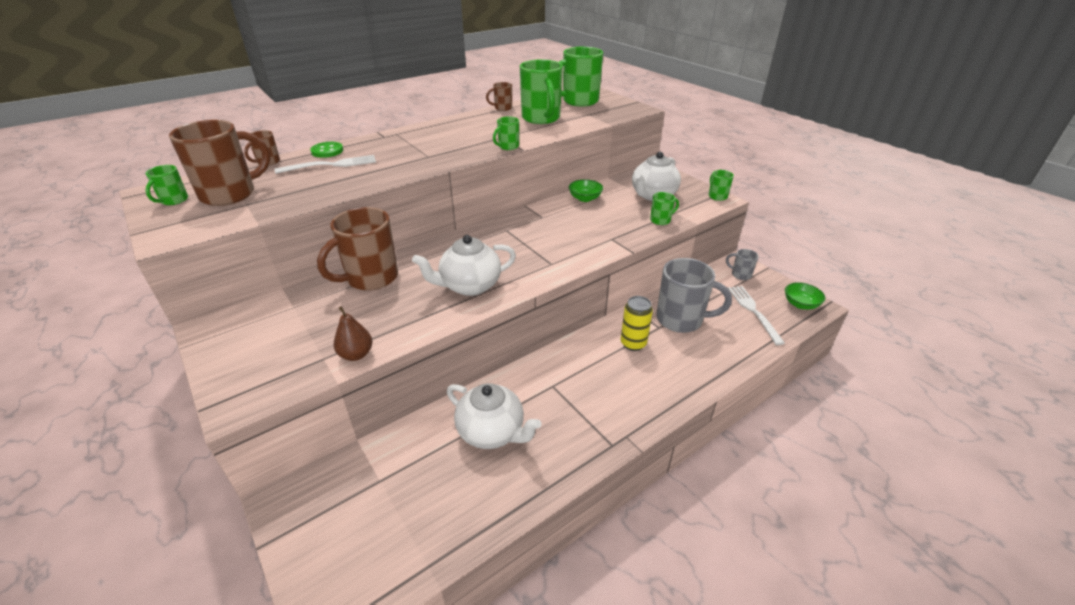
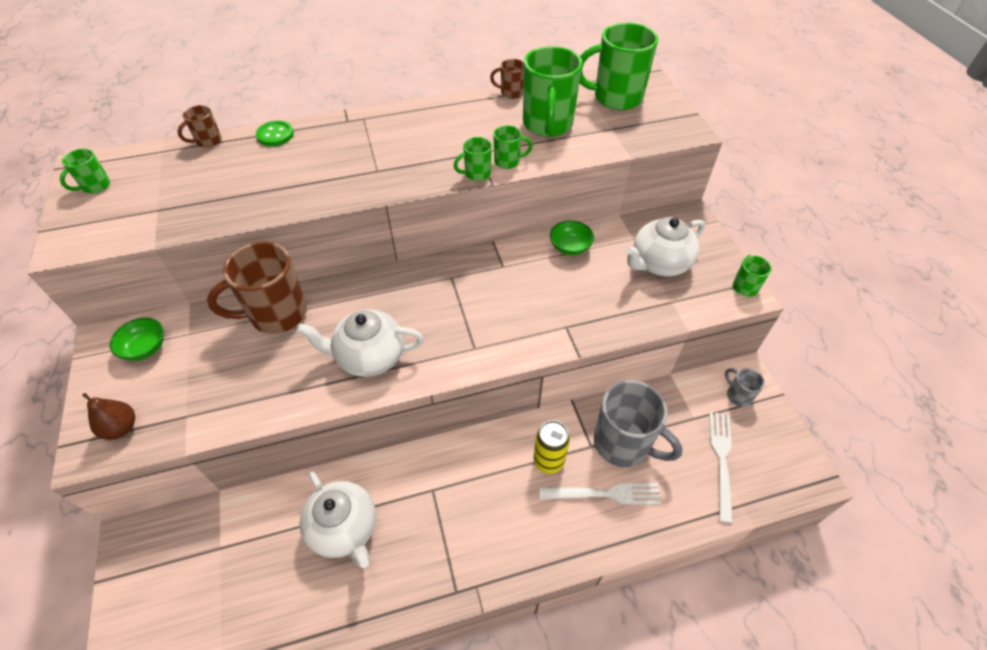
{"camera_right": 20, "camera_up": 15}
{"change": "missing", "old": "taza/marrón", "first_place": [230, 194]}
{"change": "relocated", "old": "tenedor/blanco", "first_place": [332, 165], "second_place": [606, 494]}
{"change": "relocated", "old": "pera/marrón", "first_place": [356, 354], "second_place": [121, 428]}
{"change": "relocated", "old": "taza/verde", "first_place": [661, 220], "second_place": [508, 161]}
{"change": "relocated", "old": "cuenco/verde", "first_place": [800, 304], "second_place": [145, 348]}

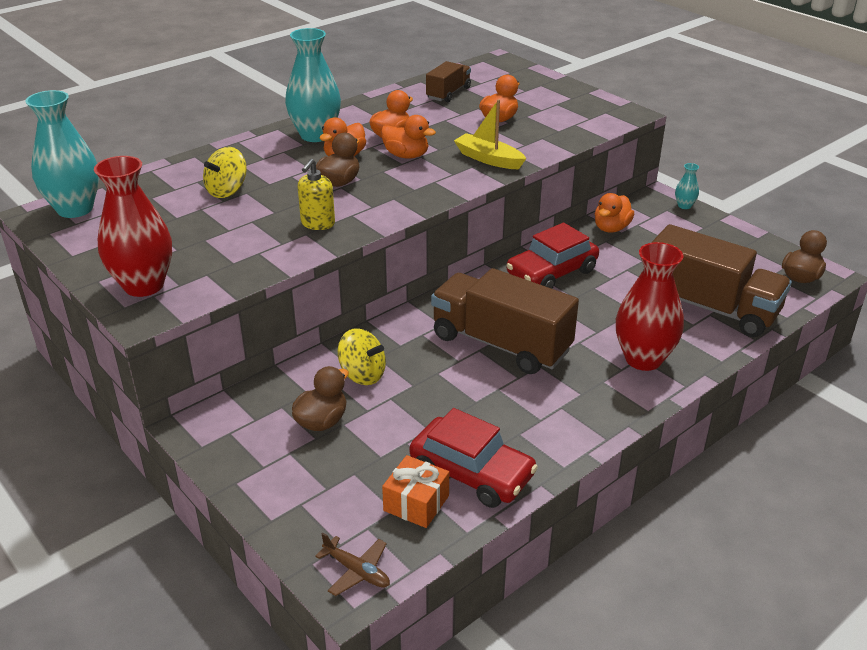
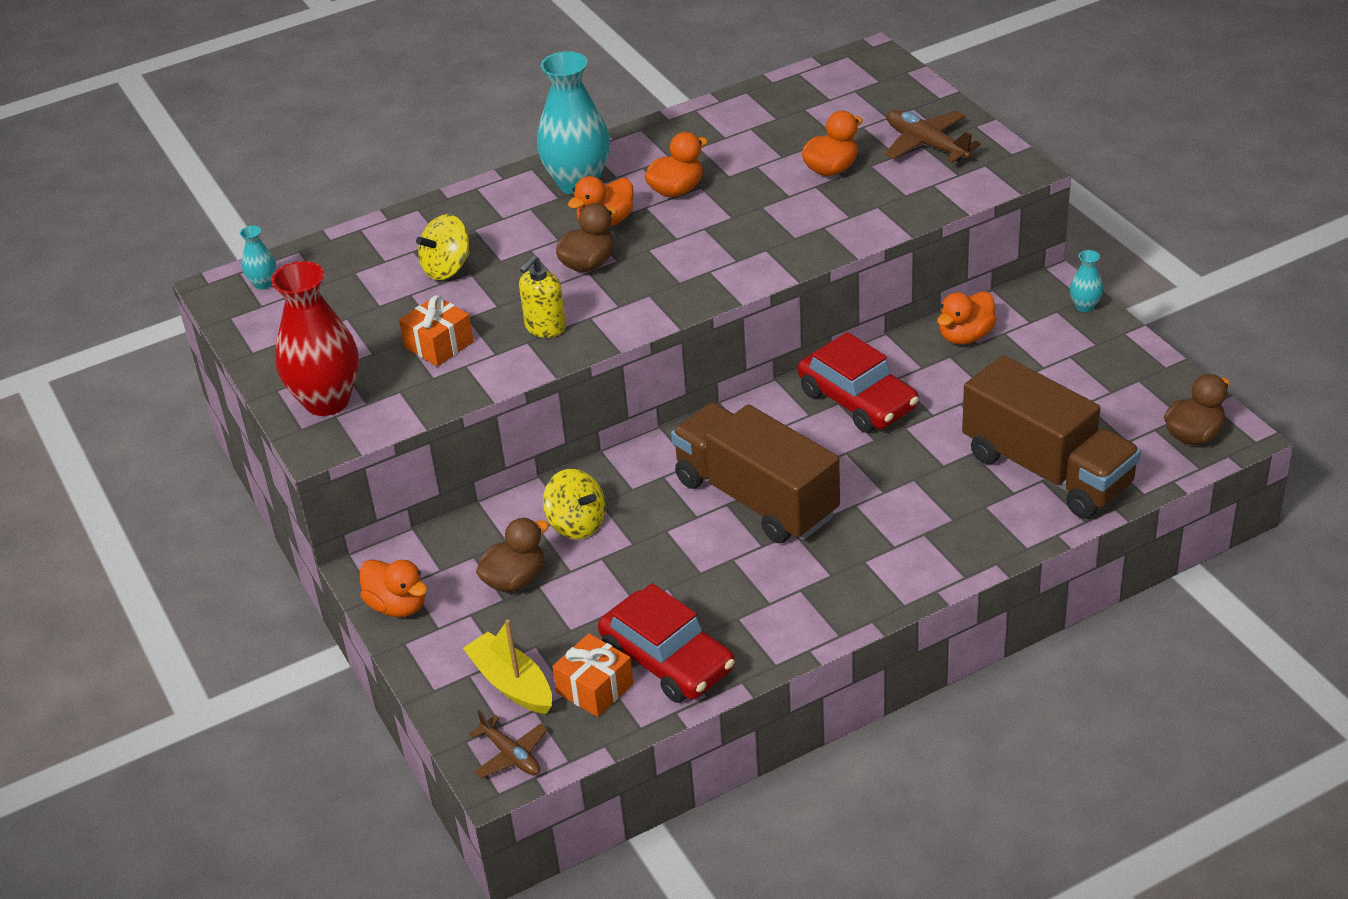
{"camera_right": 15, "camera_up": 5}
{"change": "missing", "old": "camión/marrón", "first_place": [448, 93]}
{"change": "missing", "old": "florero/rojo", "first_place": [643, 359]}
{"change": "appeared", "new": "regalo/naranja", "second_place": [439, 344]}
{"change": "appeared", "new": "avión/marrón", "second_place": [926, 144]}
{"change": "relocated", "old": "pato/naranja", "first_place": [406, 156], "second_place": [398, 605]}
{"change": "relocated", "old": "barco/amarillo", "first_place": [488, 159], "second_place": [511, 684]}
{"change": "spun", "old": "coche/rojo", "first_place": [551, 273], "second_place": [857, 400], "degrees": -105}
{"change": "size", "old": "florero/turquesa", "first_place": [75, 209], "second_place": [263, 284], "factor": 0.44}

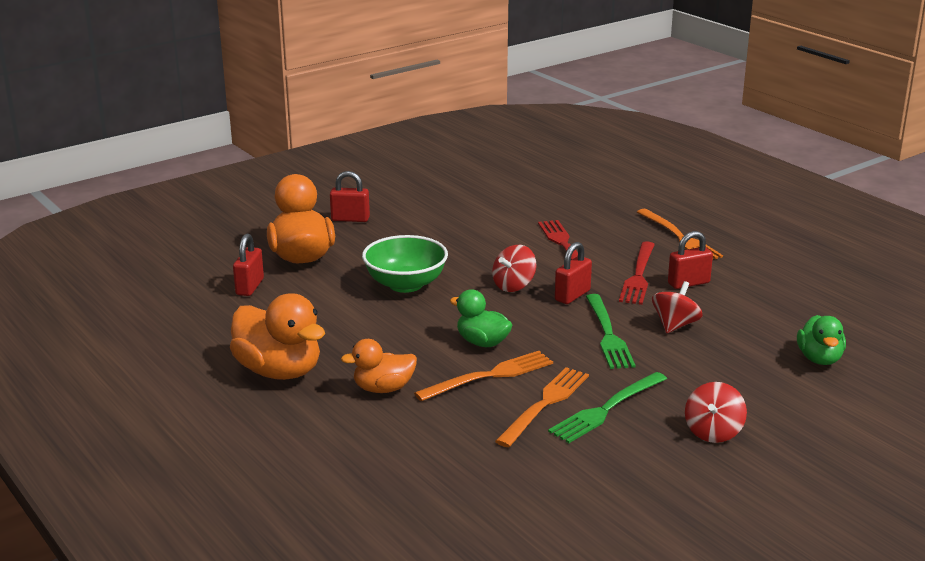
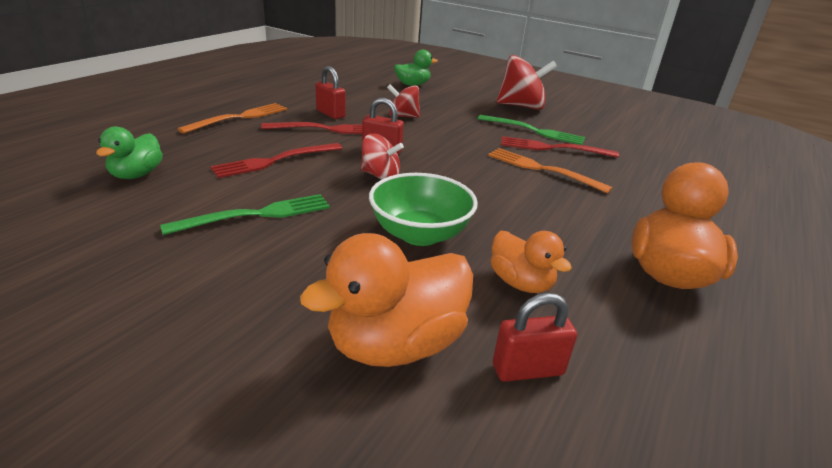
{"camera_right": -115, "camera_up": 5}
{"change": "missing", "old": "candado/rojo", "first_place": [350, 219]}
{"change": "relocated", "old": "pato/naranja", "first_place": [383, 389], "second_place": [520, 283]}
{"change": "relocated", "old": "pato/verde", "first_place": [482, 342], "second_place": [136, 175]}
{"change": "relocated", "old": "tenedor/verde", "first_place": [608, 335], "second_place": [258, 214]}
{"change": "colour", "old": "tenedor/naranja", "new": "tenedor/rojo", "first_place": [545, 403], "second_place": [552, 148]}
{"change": "size", "old": "peonza/rojo", "first_place": [713, 432], "second_place": [521, 106], "factor": 1.67}

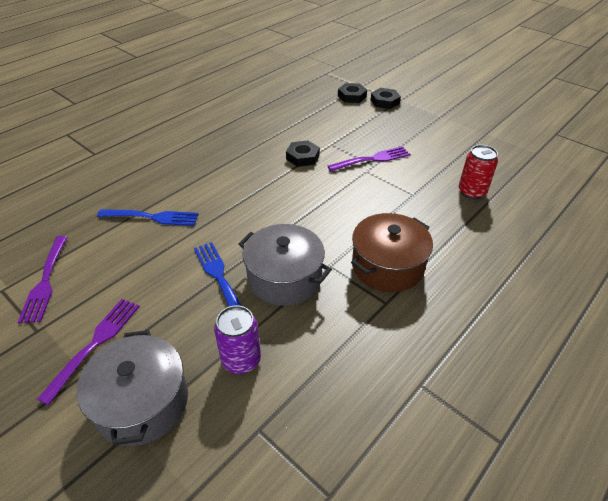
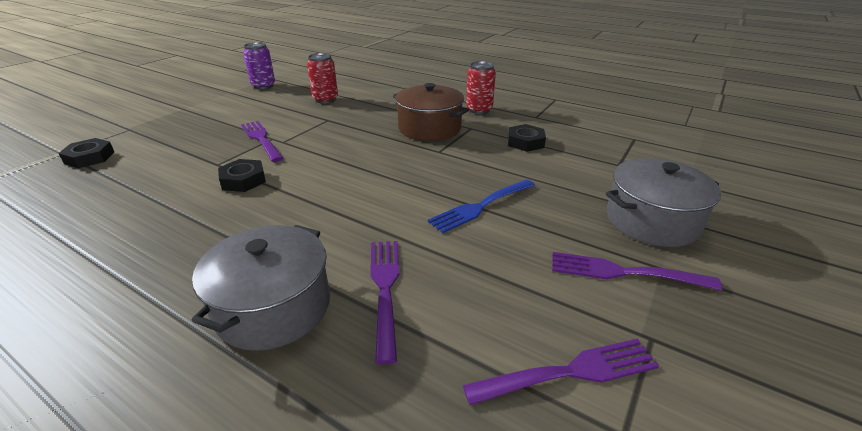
{"camera_right": -100, "camera_up": -10}
{"change": "appeared", "new": "lata/rojo", "second_place": [479, 110]}
{"change": "relocated", "old": "lata/morado", "first_place": [241, 360], "second_place": [263, 86]}
{"change": "relocated", "old": "olla/gris", "first_place": [284, 278], "second_place": [273, 307]}
{"change": "relocated", "old": "tuerca/negro", "first_place": [385, 101], "second_place": [525, 142]}
{"change": "colour", "old": "tenedor/azul", "new": "tenedor/morado", "first_place": [151, 217], "second_place": [385, 290]}

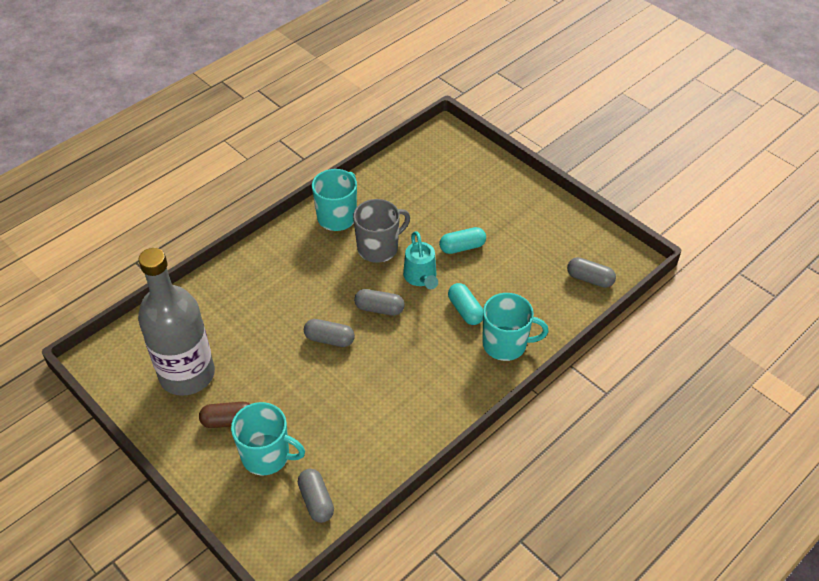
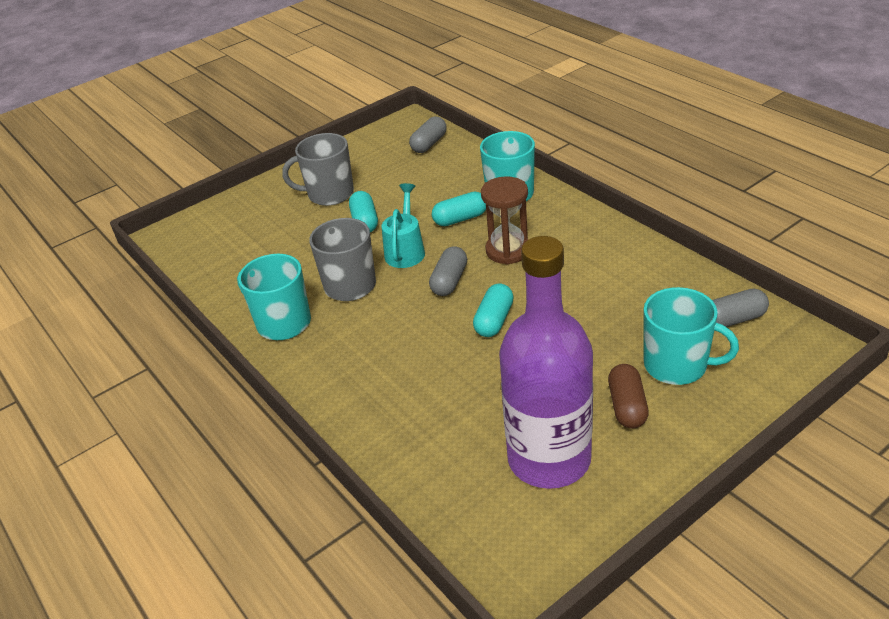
{"camera_right": -80, "camera_up": -10}
{"change": "appeared", "new": "taza/gris", "second_place": [329, 194]}
{"change": "appeared", "new": "reloj de arena/marrón", "second_place": [508, 250]}
{"change": "colour", "old": "botella/gris", "new": "botella/morado", "first_place": [187, 374], "second_place": [549, 459]}
{"change": "colour", "old": "cápsula/gris", "new": "cápsula/turquesa", "first_place": [329, 339], "second_place": [494, 320]}
{"change": "spun", "old": "taza/turquesa", "first_place": [267, 456], "second_place": [677, 365], "degrees": 90}
{"change": "spun", "old": "regadera/turquesa", "first_place": [421, 277], "second_place": [406, 250], "degrees": -75}

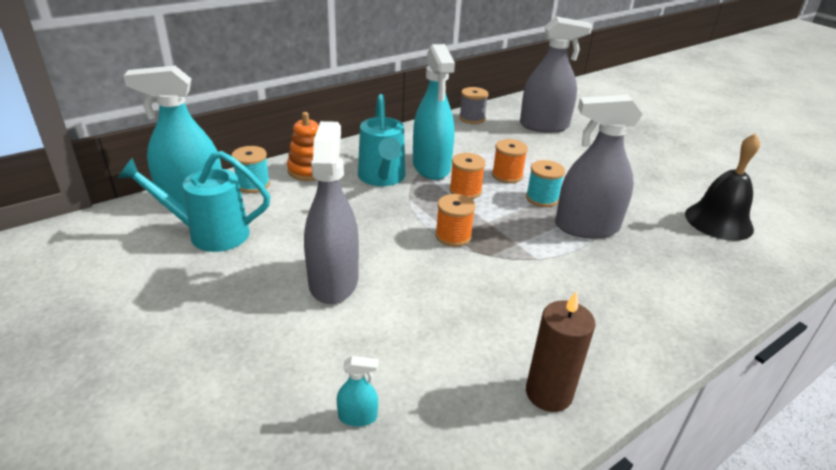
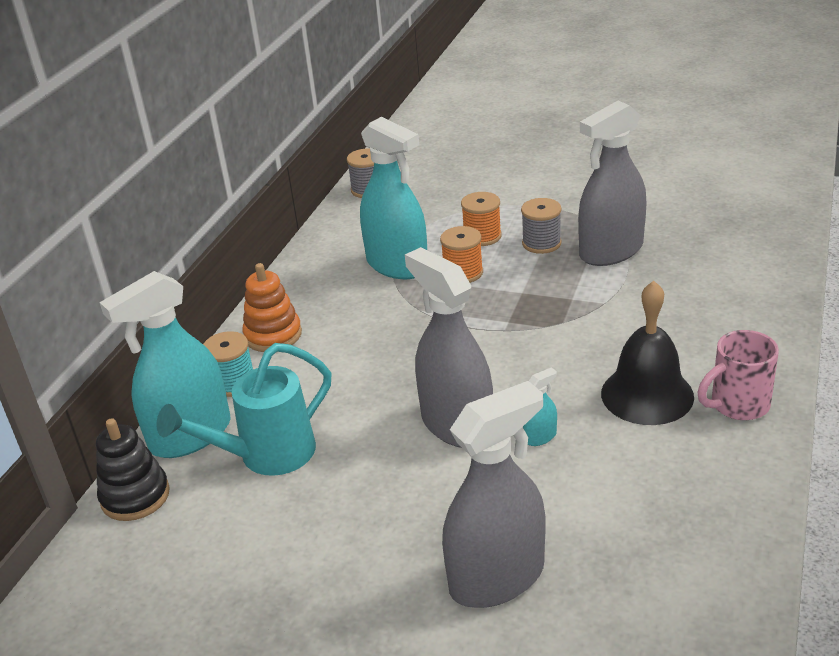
{"camera_right": -30, "camera_up": 0}
{"change": "missing", "old": "regadera/turquesa", "first_place": [382, 178]}
{"change": "missing", "old": "carrete/naranja", "first_place": [453, 236]}
{"change": "appeared", "new": "juguete apilable/negro", "second_place": [135, 496]}
{"change": "relocated", "old": "pulverizador/turquesa", "first_place": [357, 417], "second_place": [540, 437]}
{"change": "relocated", "old": "pulverizador/gris", "first_place": [544, 126], "second_place": [497, 578]}
{"change": "relocated", "old": "campana/negro", "first_place": [718, 221], "second_place": [647, 394]}
{"change": "exchanged", "old": "vela/marrón", "new": "taza/rosa", "first_place": [548, 393], "second_place": [737, 405]}
{"change": "colour", "old": "carrete/turquesa", "new": "carrete/gris", "first_place": [542, 198], "second_place": [541, 243]}

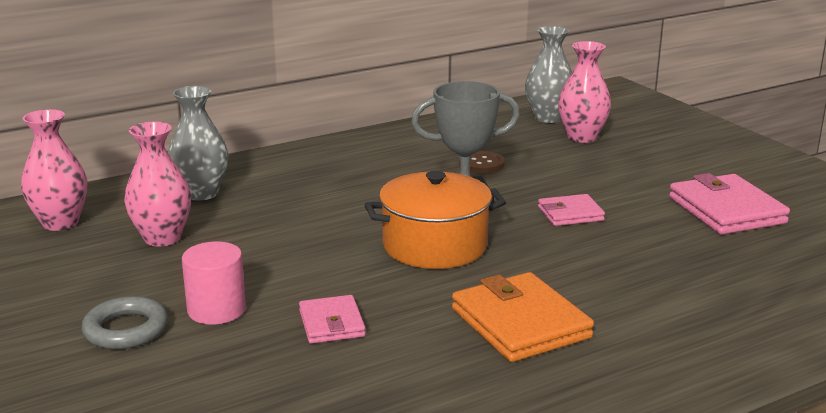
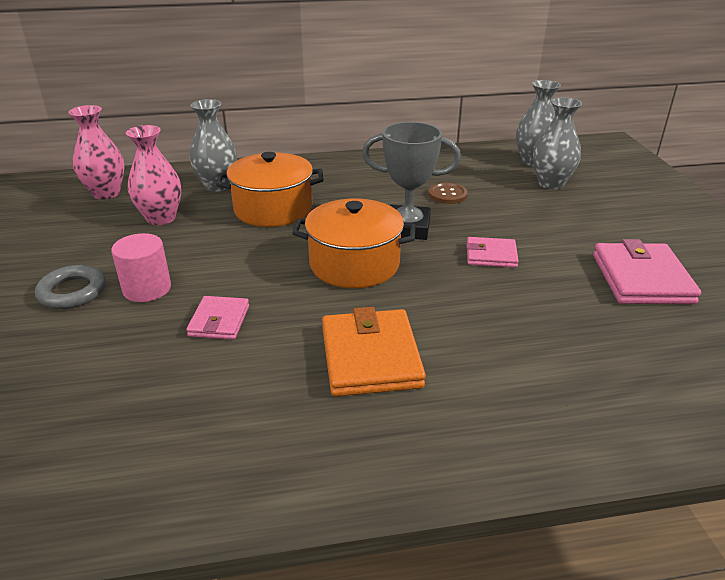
{"camera_right": 20, "camera_up": 10}
{"change": "appeared", "new": "olla/naranja", "second_place": [273, 209]}
{"change": "colour", "old": "florero/rosa", "new": "florero/gris", "first_place": [582, 137], "second_place": [551, 183]}

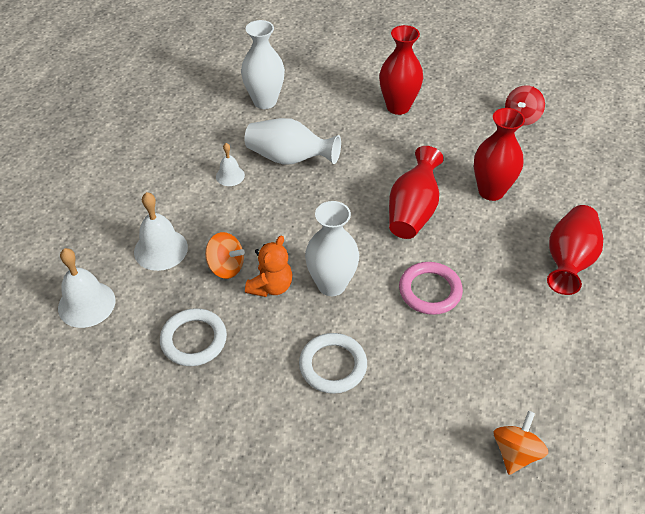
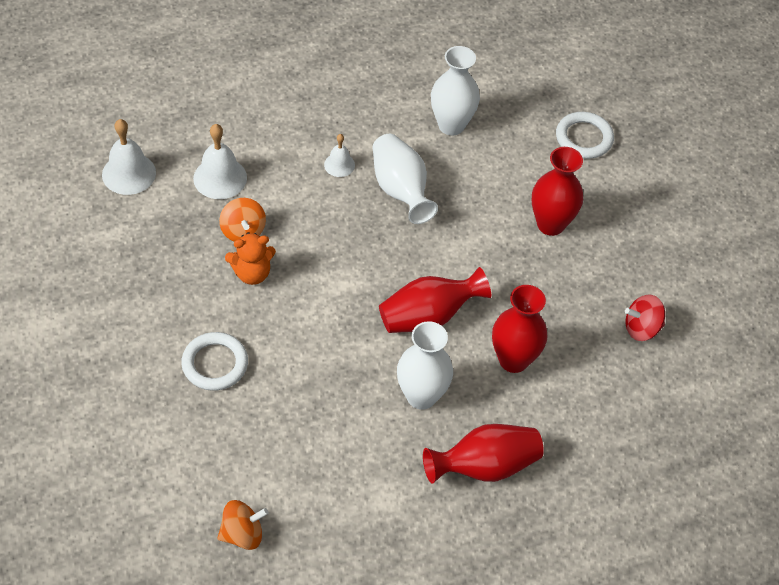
{"camera_right": 45, "camera_up": 5}
{"change": "missing", "old": "anillo/rosa", "first_place": [430, 291]}
{"change": "relocated", "old": "anillo/blanco", "first_place": [194, 340], "second_place": [584, 138]}
{"change": "relocated", "old": "florero/blanco", "first_place": [331, 284], "second_place": [421, 396]}

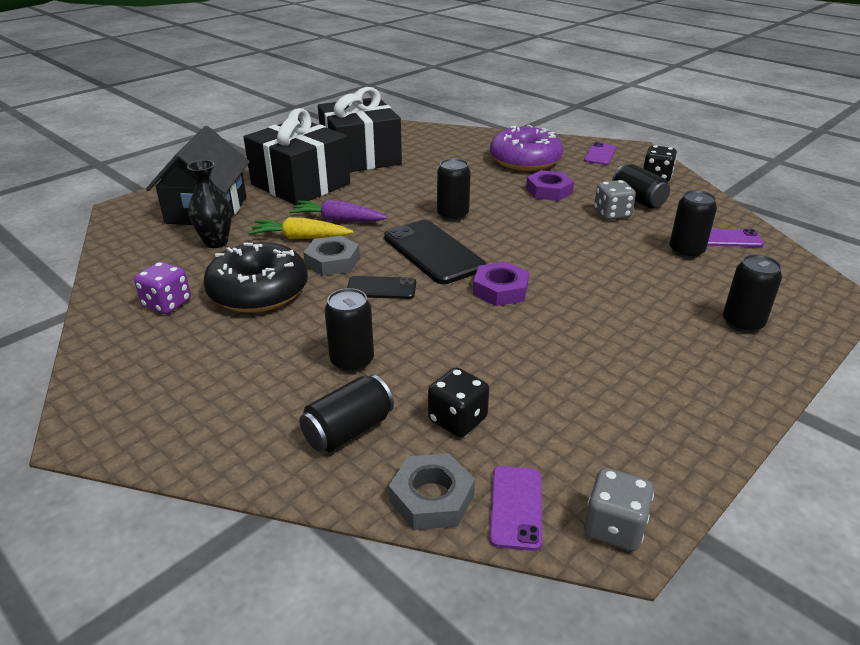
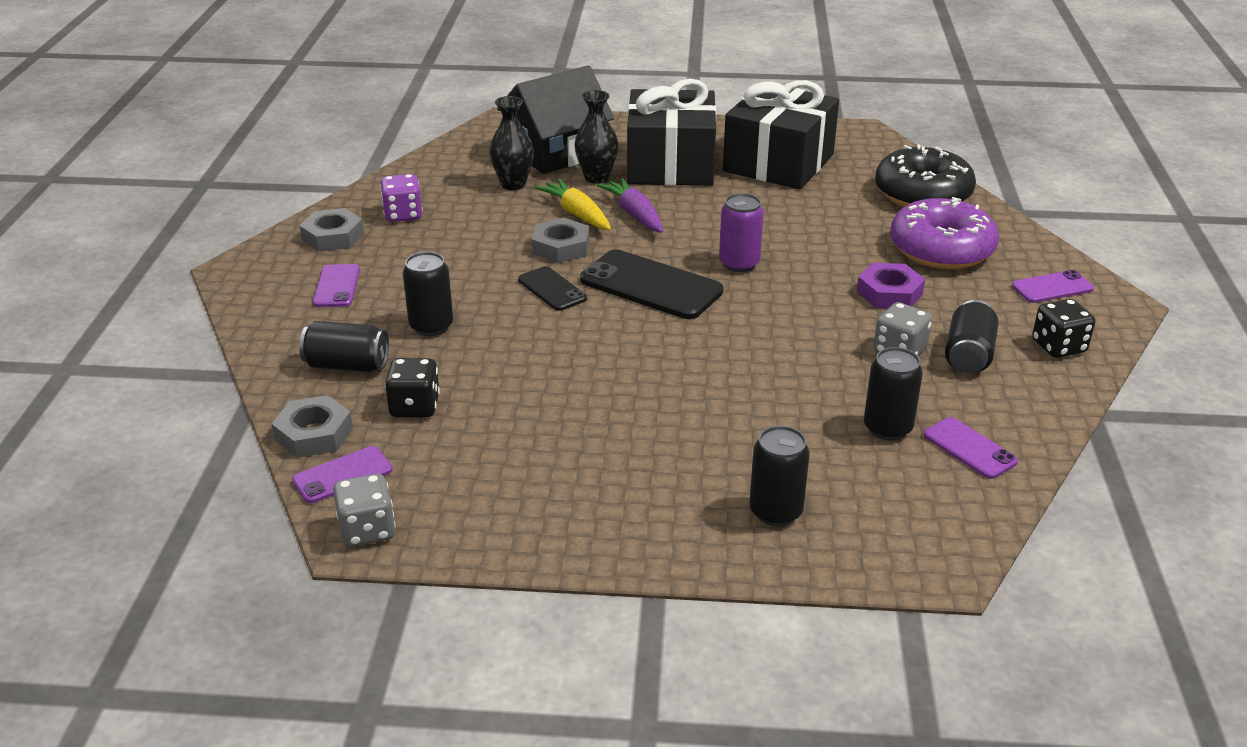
{"camera_right": 50, "camera_up": 0}
{"change": "missing", "old": "tuerca/morado", "first_place": [500, 290]}
{"change": "appeared", "new": "tuerca/gris", "second_place": [333, 236]}
{"change": "appeared", "new": "móvil/morado", "second_place": [337, 286]}
{"change": "appeared", "new": "florero/negro", "second_place": [596, 178]}
{"change": "relocated", "old": "rosquilla/negro", "first_place": [258, 291], "second_place": [922, 194]}
{"change": "colour", "old": "lata/negro", "new": "lata/morado", "first_place": [452, 215], "second_place": [739, 263]}
{"change": "spun", "old": "móvil/negro", "first_place": [433, 252], "second_place": [651, 285], "degrees": -75}

